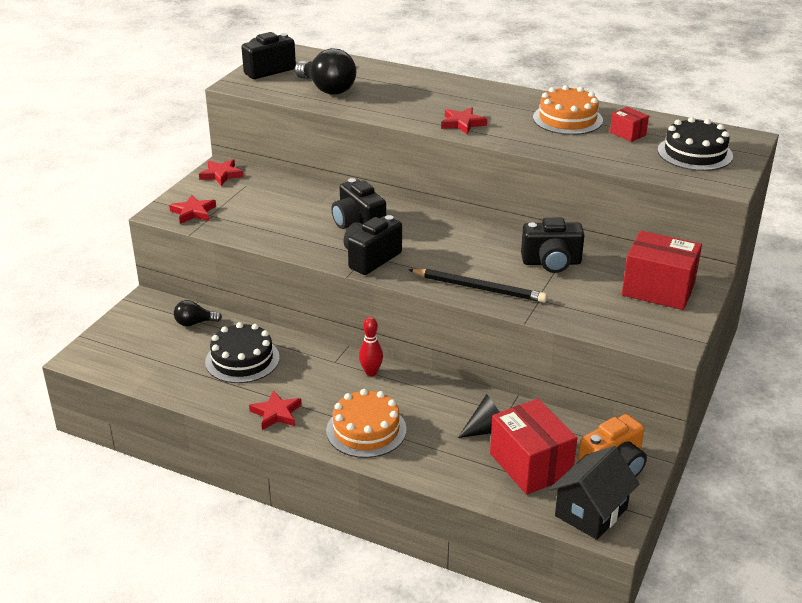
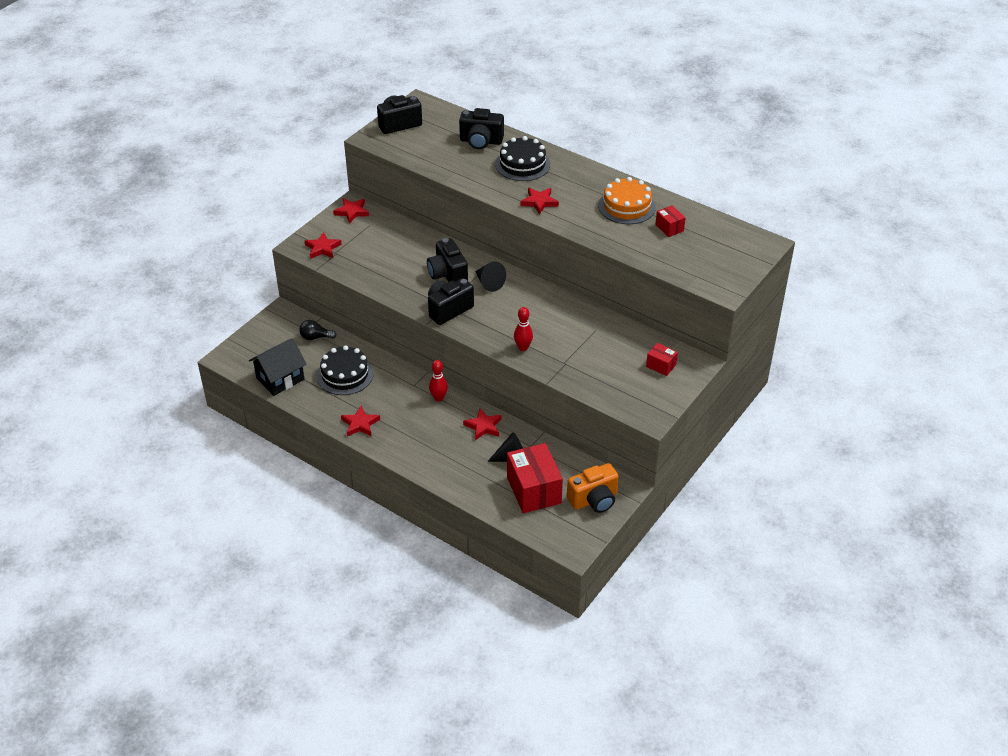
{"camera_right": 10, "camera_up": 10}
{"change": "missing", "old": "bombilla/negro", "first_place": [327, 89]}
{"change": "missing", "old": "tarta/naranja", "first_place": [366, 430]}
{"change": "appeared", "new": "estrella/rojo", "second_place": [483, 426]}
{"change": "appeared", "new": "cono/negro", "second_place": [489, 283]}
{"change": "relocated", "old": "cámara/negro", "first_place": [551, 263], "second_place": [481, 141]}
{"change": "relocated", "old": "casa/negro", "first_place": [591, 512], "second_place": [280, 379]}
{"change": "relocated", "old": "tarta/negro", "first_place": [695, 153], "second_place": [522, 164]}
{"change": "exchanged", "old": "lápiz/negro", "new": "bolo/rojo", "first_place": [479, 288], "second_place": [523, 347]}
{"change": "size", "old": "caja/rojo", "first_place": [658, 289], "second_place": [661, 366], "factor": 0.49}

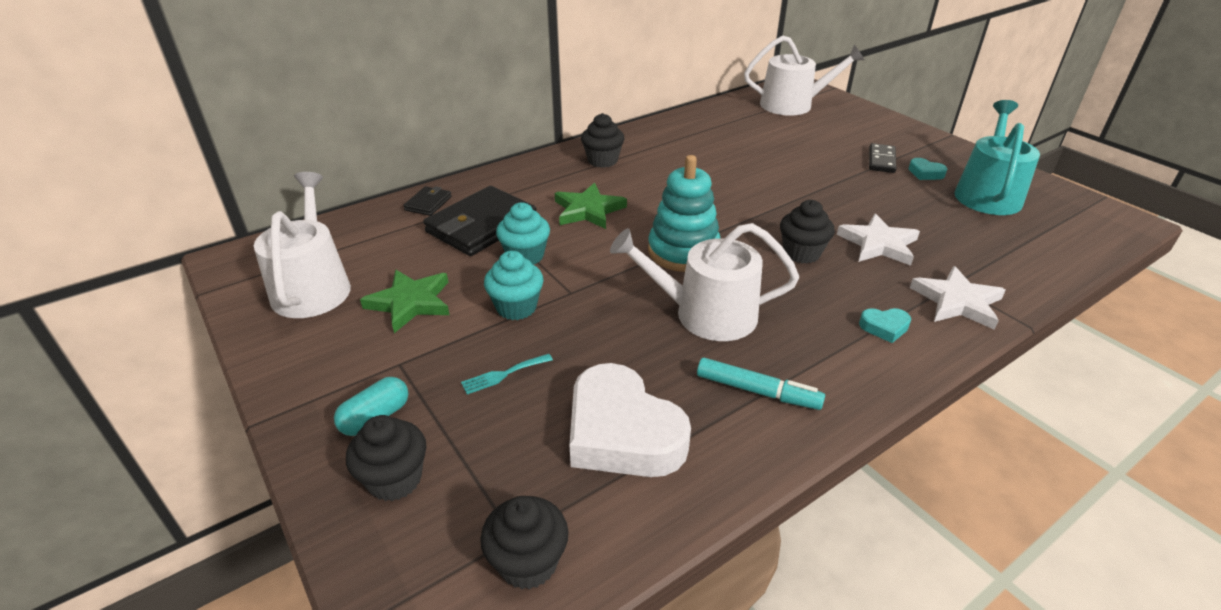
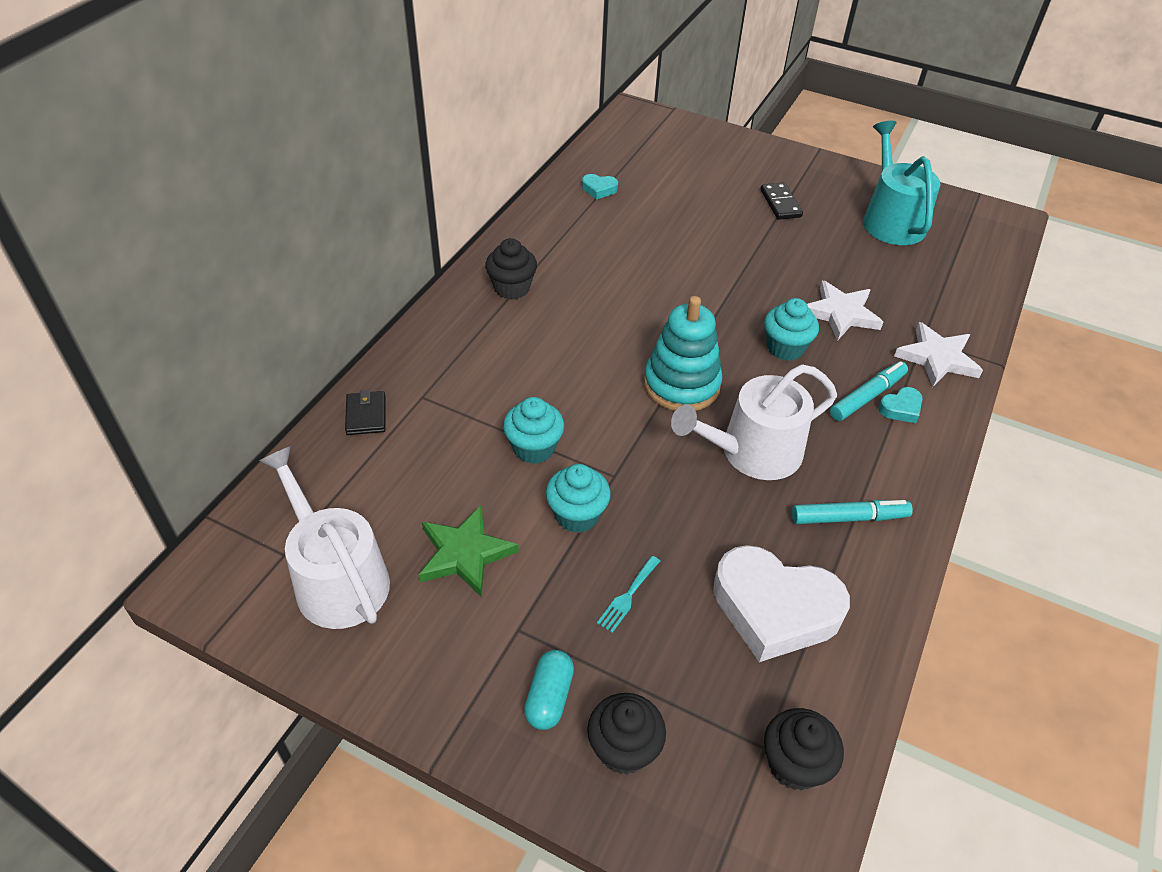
{"camera_right": -30, "camera_up": 10}
{"change": "missing", "old": "cartera/negro", "first_place": [482, 226]}
{"change": "missing", "old": "estrella/verde", "first_place": [588, 210]}
{"change": "missing", "old": "regadera/blanco", "first_place": [793, 105]}
{"change": "appeared", "new": "rotulador/turquesa", "second_place": [867, 396]}
{"change": "relocated", "old": "corazón/turquesa", "first_place": [925, 173], "second_place": [599, 189]}
{"change": "colour", "old": "magdalena/negro", "new": "magdalena/turquesa", "first_place": [801, 253], "second_place": [785, 348]}

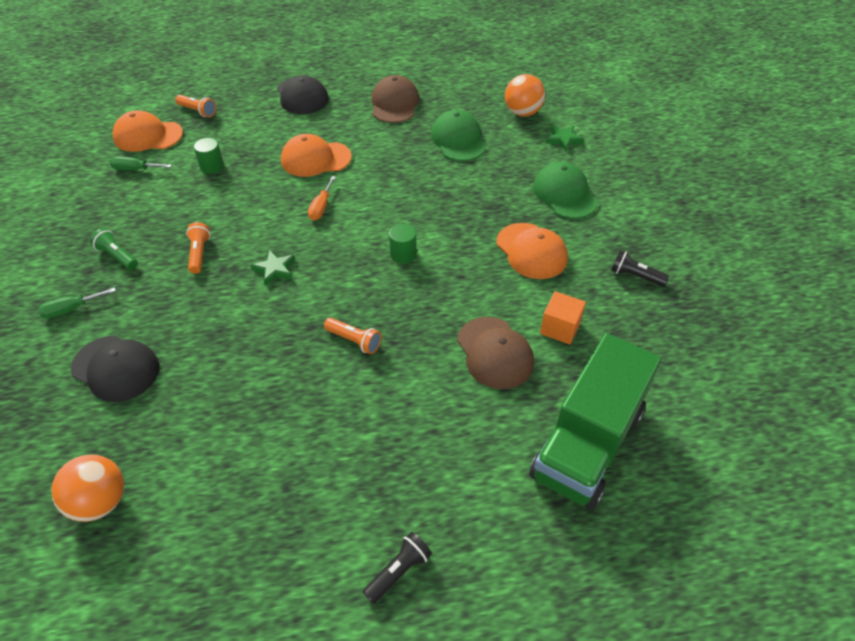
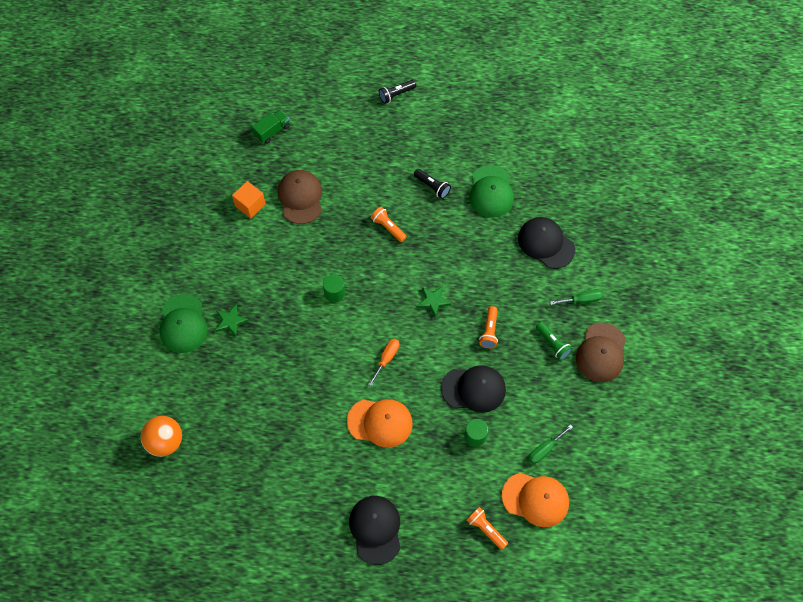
{"camera_right": -165, "camera_up": 15}
{"change": "missing", "old": "pelota/naranja", "first_place": [100, 502]}
{"change": "missing", "old": "gorra/naranja", "first_place": [531, 251]}
{"change": "appeared", "new": "gorra/negro", "second_place": [473, 389]}
{"change": "relocated", "old": "gorra/marrón", "first_place": [394, 104], "second_place": [601, 353]}
{"change": "relocated", "old": "gorra/verde", "first_place": [458, 140], "second_place": [491, 192]}
{"change": "relocated", "old": "estrella/verde", "first_place": [563, 140], "second_place": [231, 321]}
{"change": "relocated", "old": "lámpara de mano/negro", "first_place": [635, 276], "second_place": [432, 187]}
{"change": "spun", "old": "destornillador/verde", "first_place": [135, 169], "second_place": [545, 449], "degrees": 120}
{"change": "size", "old": "camión/verde", "first_place": [587, 443], "second_place": [272, 131], "factor": 0.41}

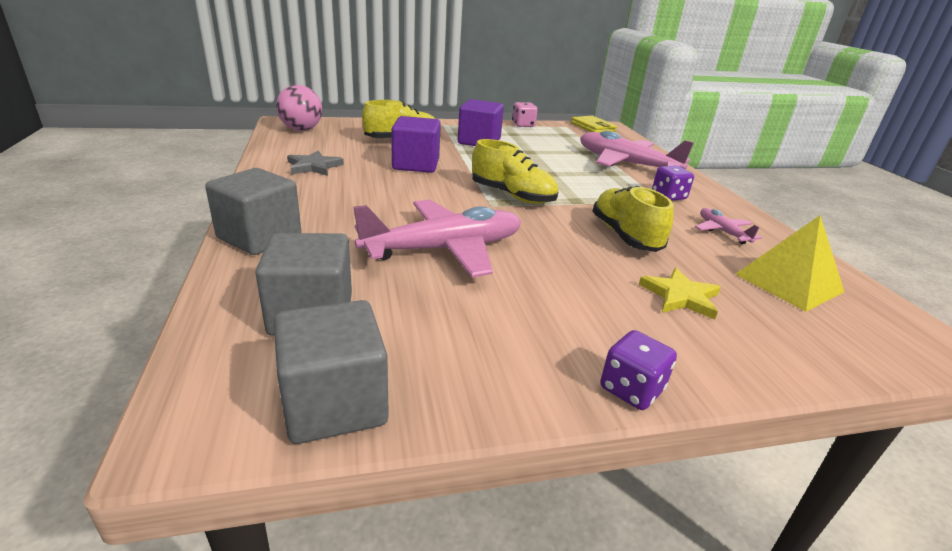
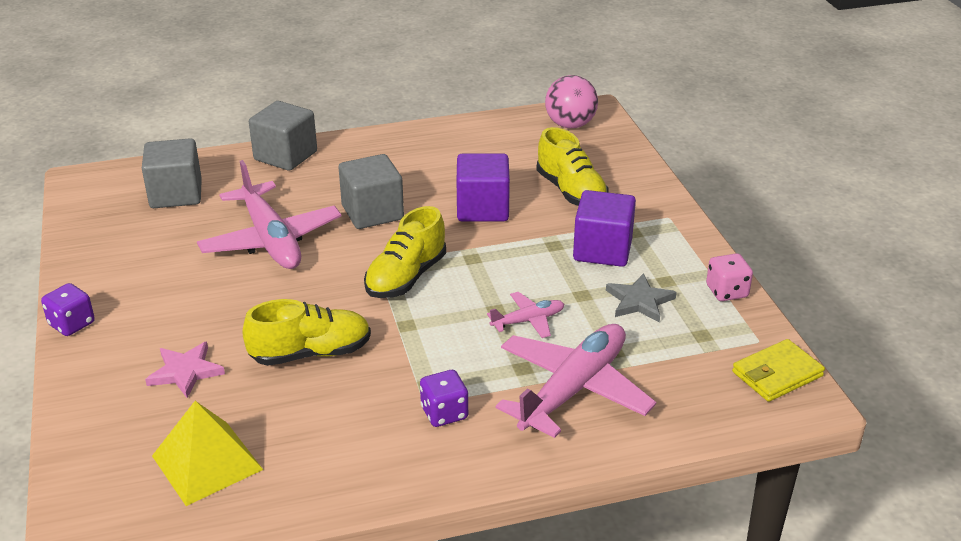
{"camera_right": 90, "camera_up": 5}
{"change": "relocated", "old": "cubo/gris", "first_place": [334, 403], "second_place": [372, 212]}
{"change": "relocated", "old": "estrella/gris", "first_place": [314, 166], "second_place": [639, 301]}
{"change": "relocated", "old": "avión/rosa", "first_place": [722, 232], "second_place": [528, 321]}
{"change": "colour", "old": "estrella/amarillo", "new": "estrella/rosa", "first_place": [680, 296], "second_place": [185, 371]}

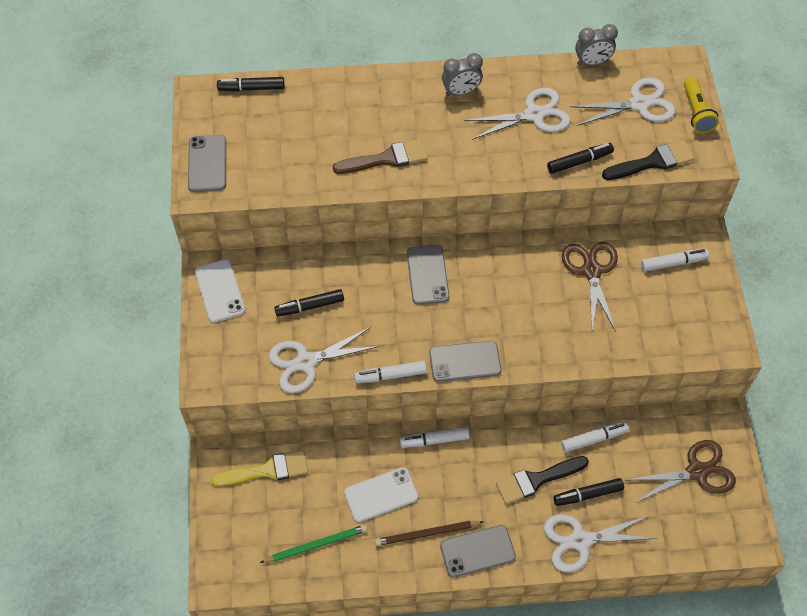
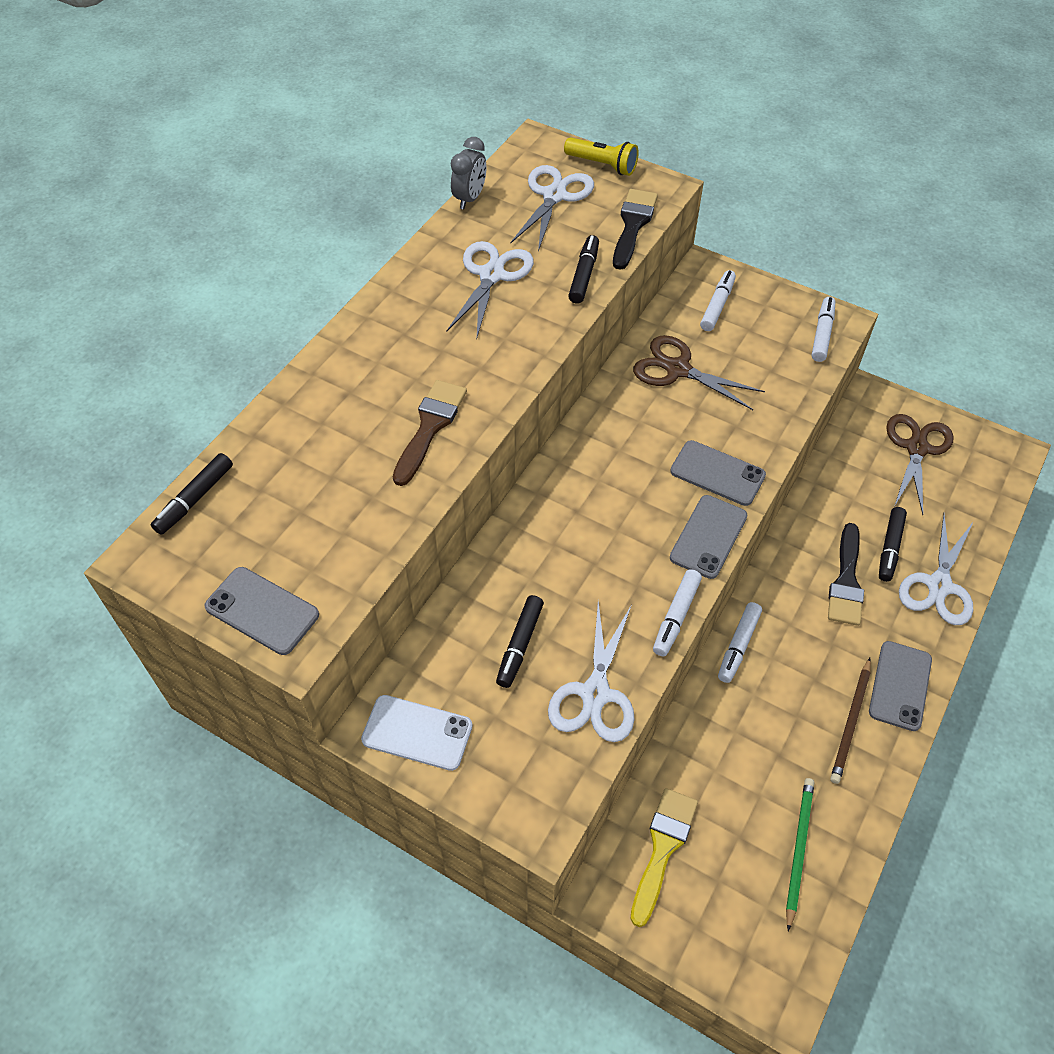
{"camera_right": -55, "camera_up": -5}
{"change": "missing", "old": "móvil/blanco", "first_place": [381, 495]}
{"change": "missing", "old": "despertador/gris", "first_place": [461, 91]}
{"change": "relocated", "old": "móvil/gris", "first_place": [427, 275], "second_place": [717, 473]}
{"change": "relocated", "old": "rotulador/blanco", "first_place": [594, 439], "second_place": [822, 334]}

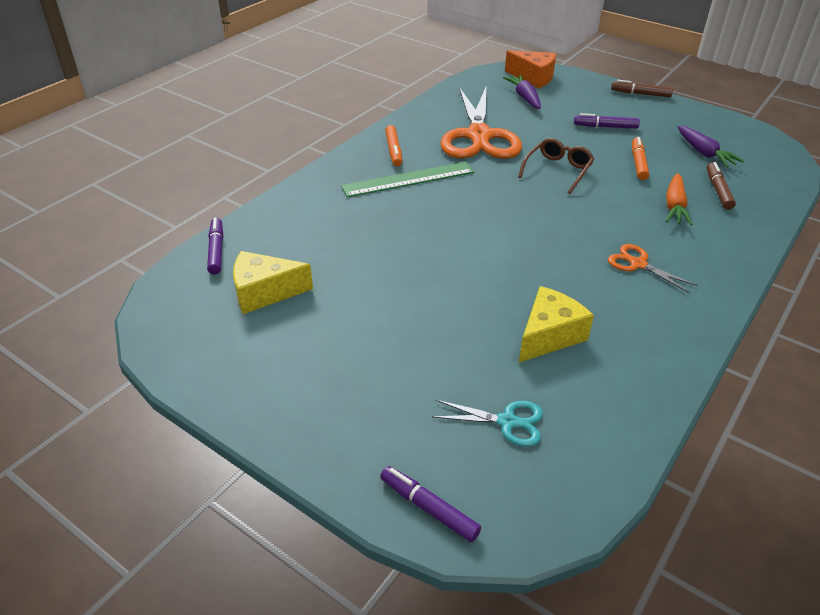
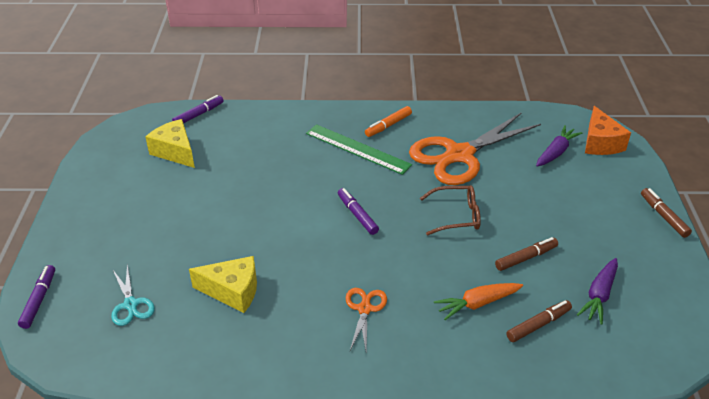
{"camera_right": 55, "camera_up": 0}
{"change": "relocated", "old": "rotulador/morado", "first_place": [605, 127], "second_place": [357, 215]}
{"change": "colour", "old": "rotulador/naranja", "new": "rotulador/marrón", "first_place": [638, 163], "second_place": [525, 258]}

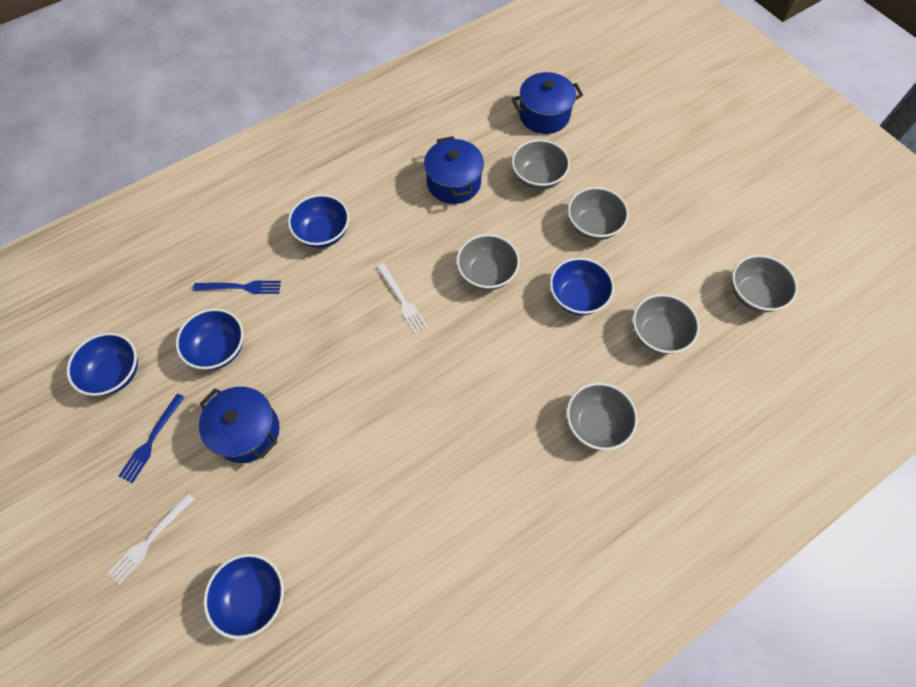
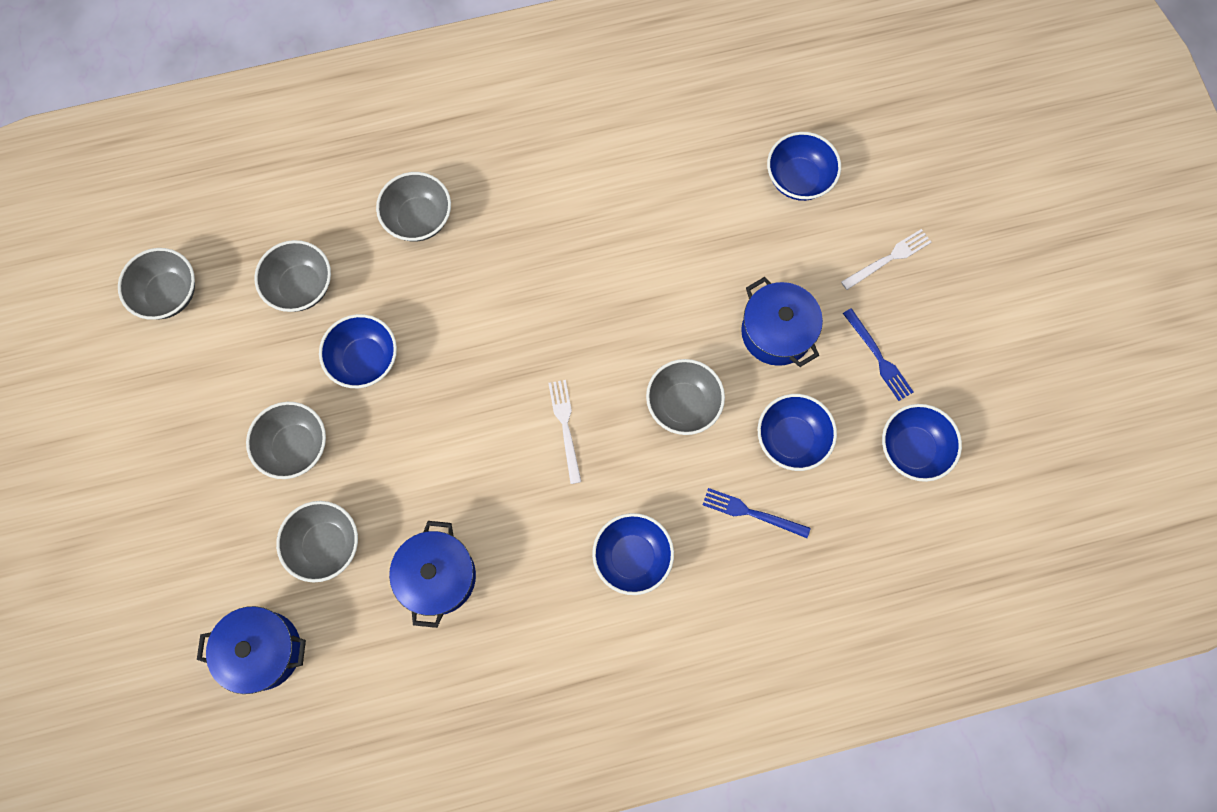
{"camera_right": -160, "camera_up": 10}
{"change": "relocated", "old": "cuenco/gris", "first_place": [487, 274], "second_place": [683, 404]}
{"change": "spun", "old": "tenedor/azul", "first_place": [151, 440], "second_place": [878, 357], "degrees": 105}

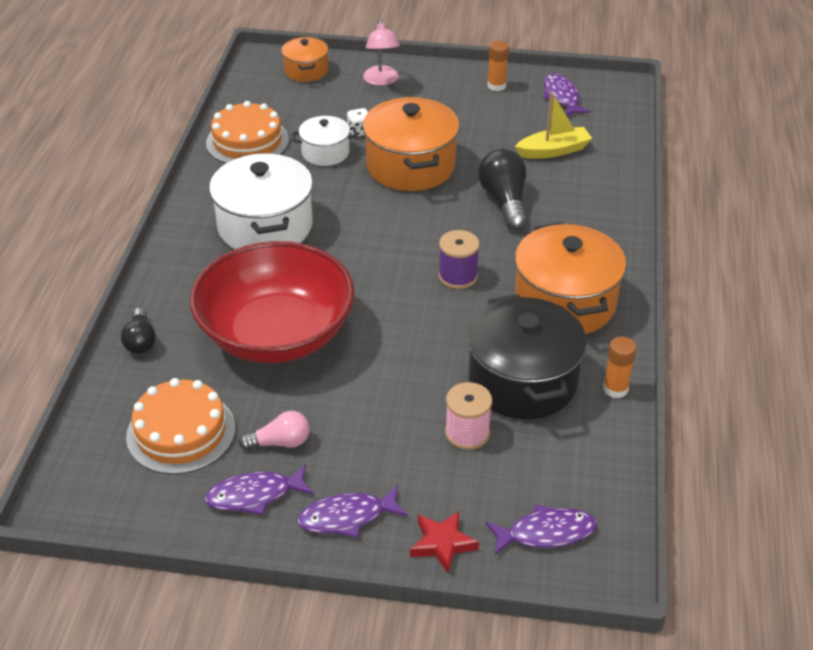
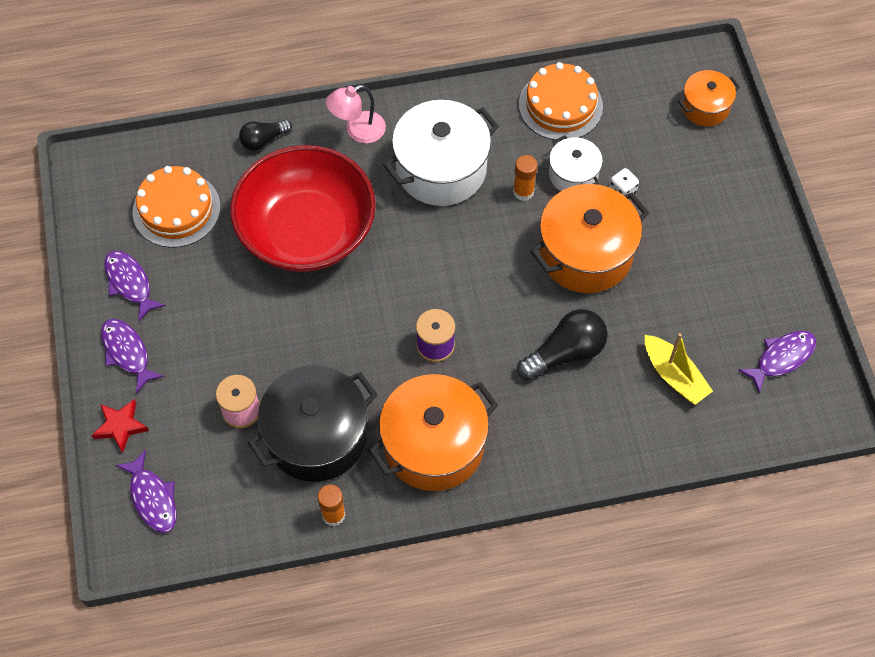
{"camera_right": 70, "camera_up": 20}
{"change": "missing", "old": "bombilla/rosa", "first_place": [280, 442]}
{"change": "relocated", "old": "lámpara/rosa", "first_place": [381, 80], "second_place": [358, 131]}
{"change": "relocated", "old": "barra de pegamento/naranja", "first_place": [496, 86], "second_place": [523, 192]}

